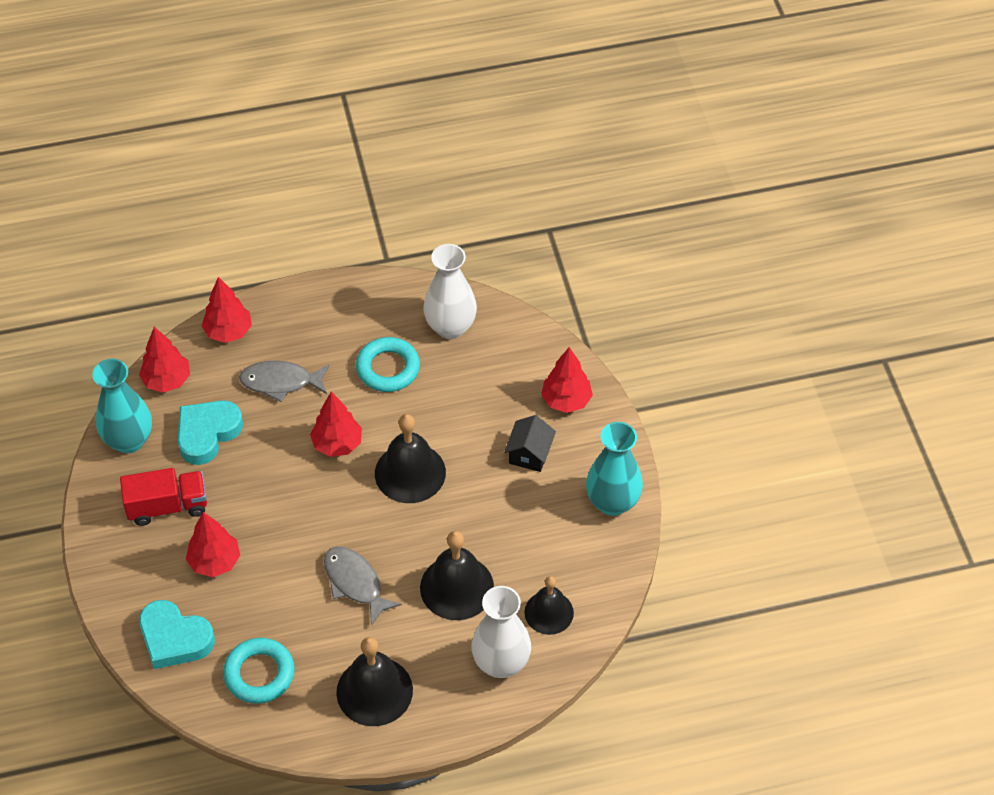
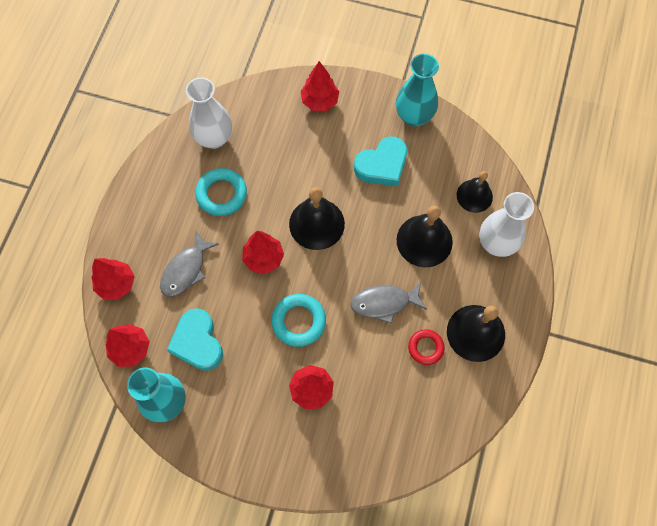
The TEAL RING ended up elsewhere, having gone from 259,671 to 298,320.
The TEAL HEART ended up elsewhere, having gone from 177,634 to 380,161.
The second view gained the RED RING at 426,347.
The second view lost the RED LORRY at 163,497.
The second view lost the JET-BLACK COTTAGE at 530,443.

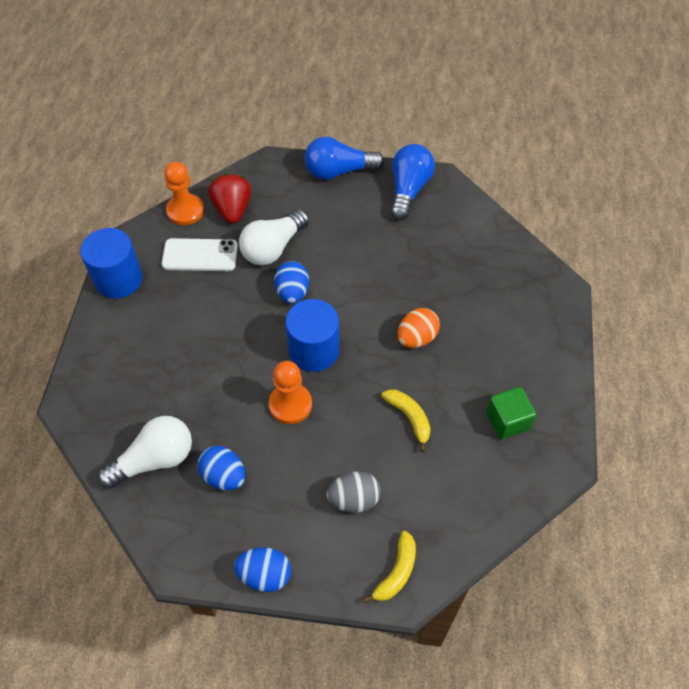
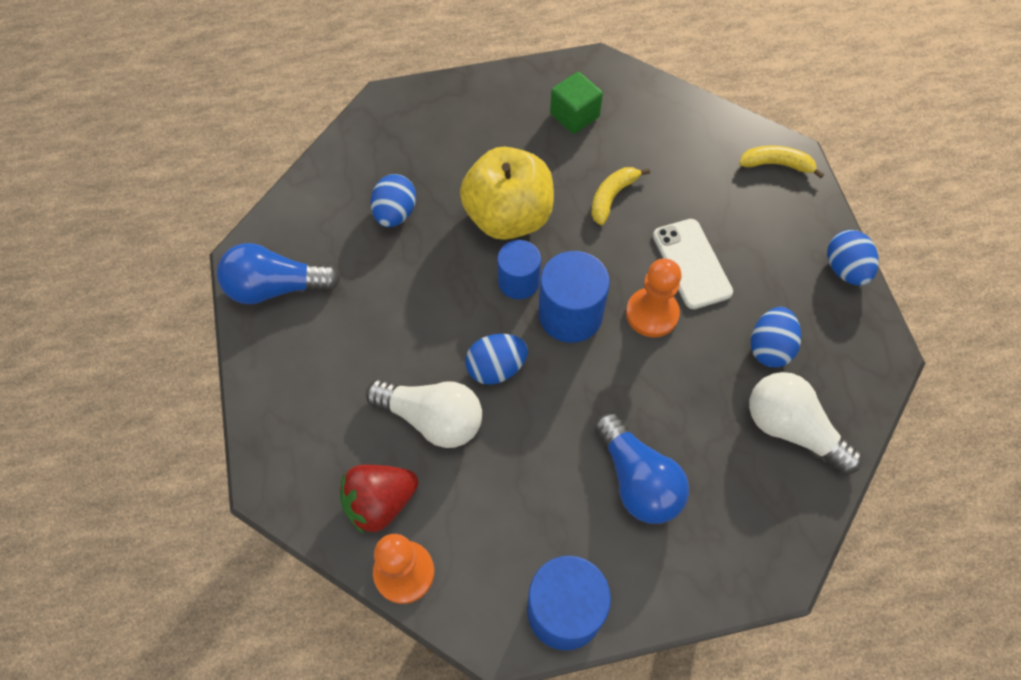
The second view gained the COBALT EGG at 393,200.
Where the ORANGE-COLOURED EGG stood at 419,328, the GOLDEN TOY APPLE came to stand at 507,193.
The second view gained the COBALT SOLID CYLINDER at 519,269.
The COBALT LIGHTBULB ended up elsewhere, having gone from 344,158 to 641,468.
The PURE WHITE SMARTPHONE ended up elsewhere, having gone from 199,254 to 693,264.
The second view lost the GRAY EGG at 354,492.

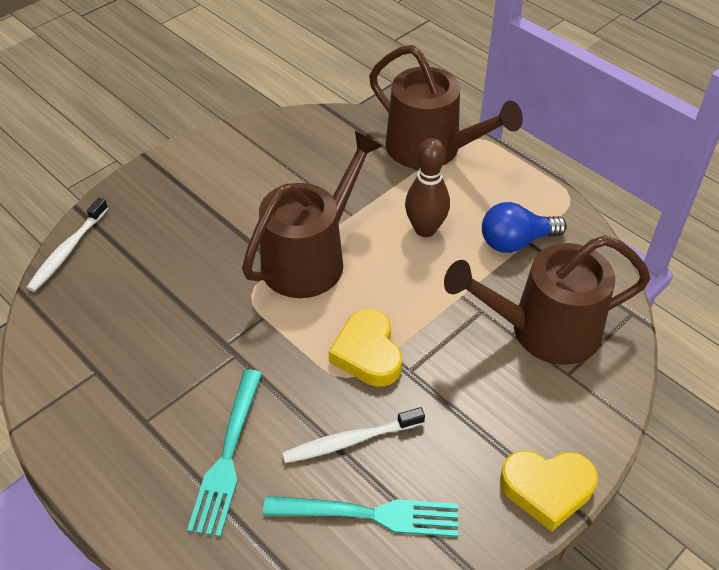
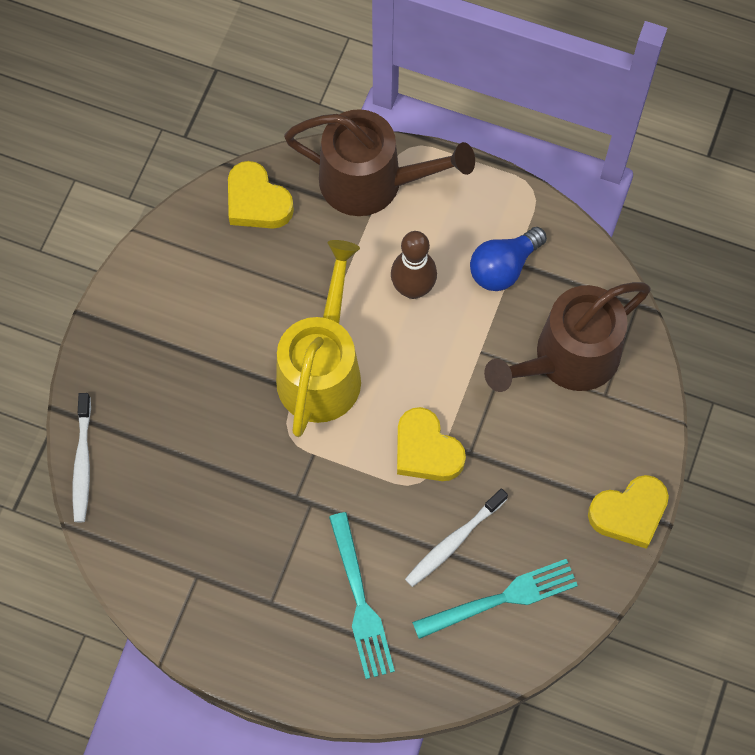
The second view gained the GOLDEN HEART at 261,195.
What was the DARK BROWN WATERING POT at 312,214 turned into the GOLDEN WATERING POT at 318,338.

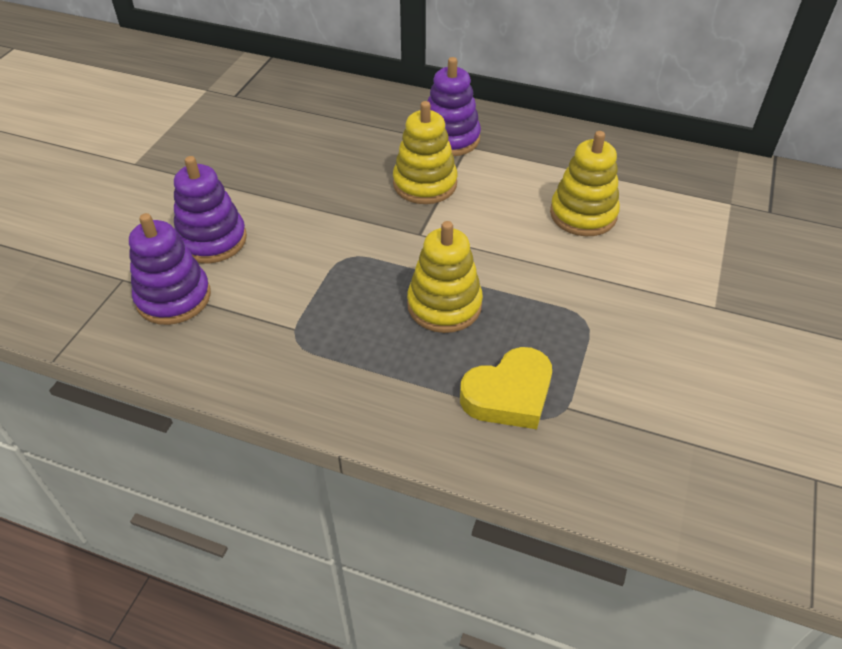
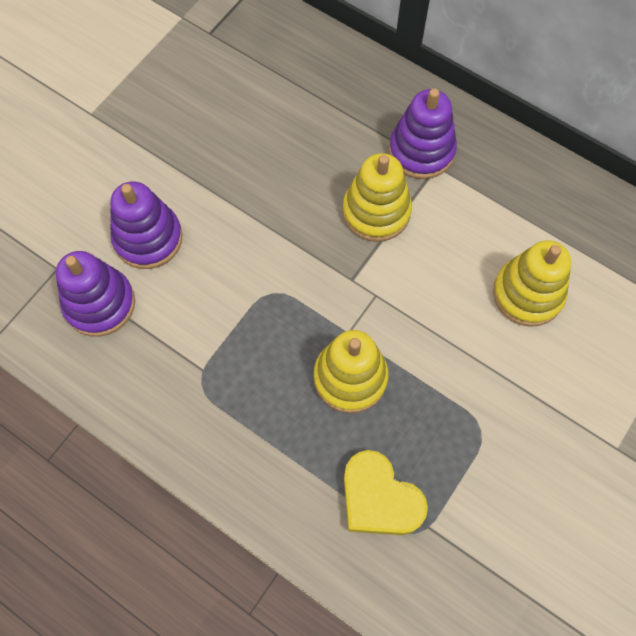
The GOLDEN HEART at 506,388 ended up facing another way, 60 degrees clockwise from before.

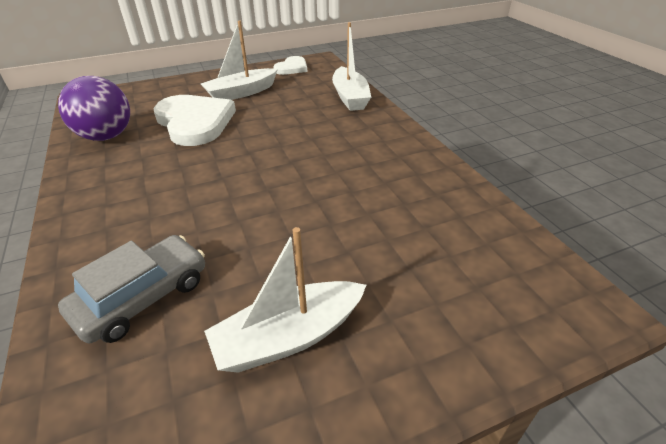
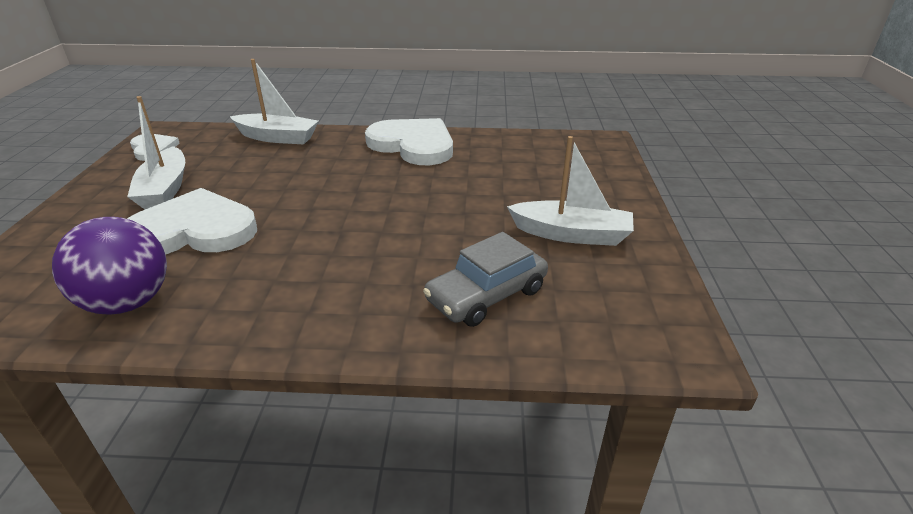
The second view gained the PURE WHITE HEART at 409,141.
The GRAY TOY CAR at 131,289 ended up facing another way, 105 degrees counterclockwise from before.
The PURE WHITE SAILBOAT at 285,300 ended up facing another way, 75 degrees counterclockwise from before.

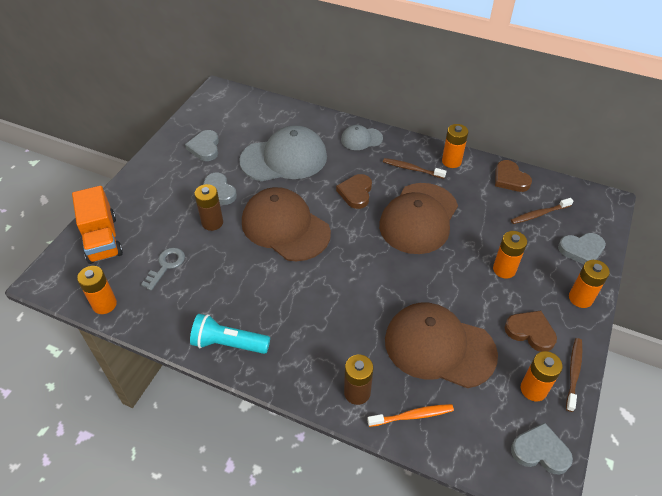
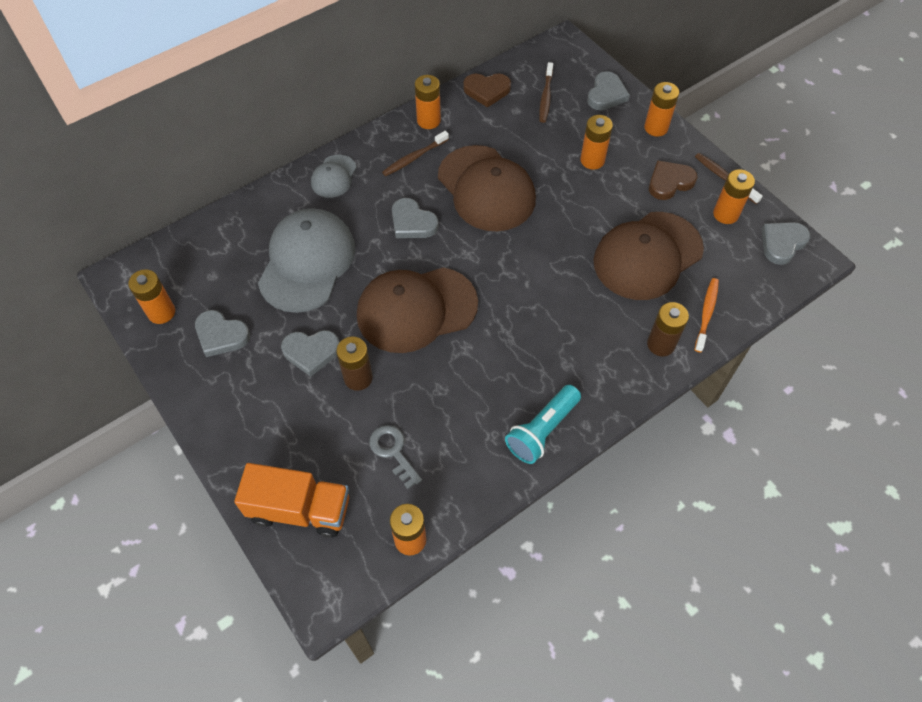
The second view gained the ORANGE-COLOURED POWER CELL at 151,296.
What was the DARK BROWN HEART at 354,191 turned into the GRAY HEART at 415,218.

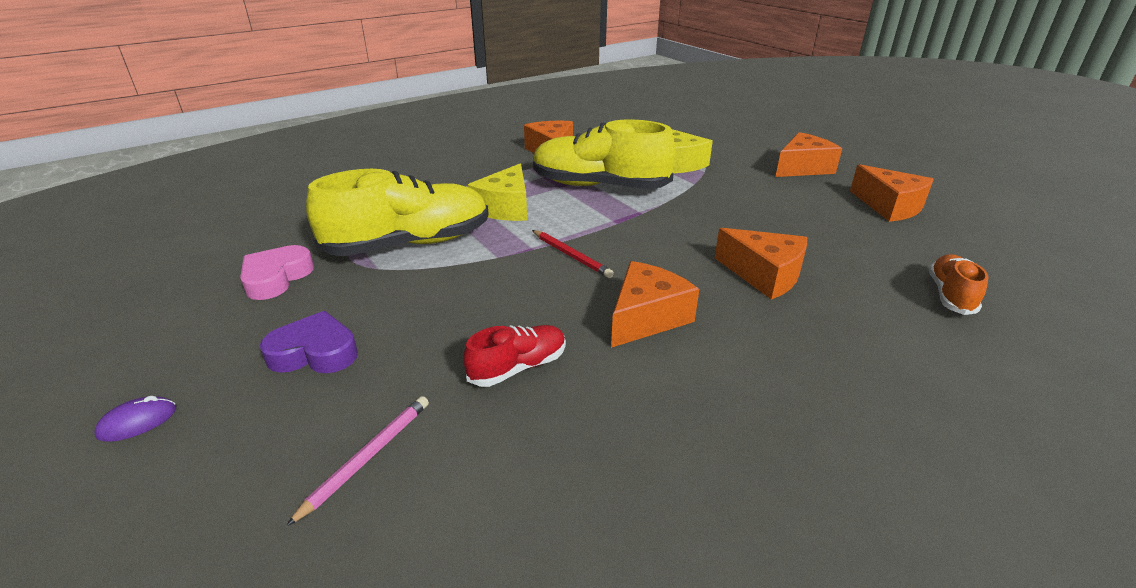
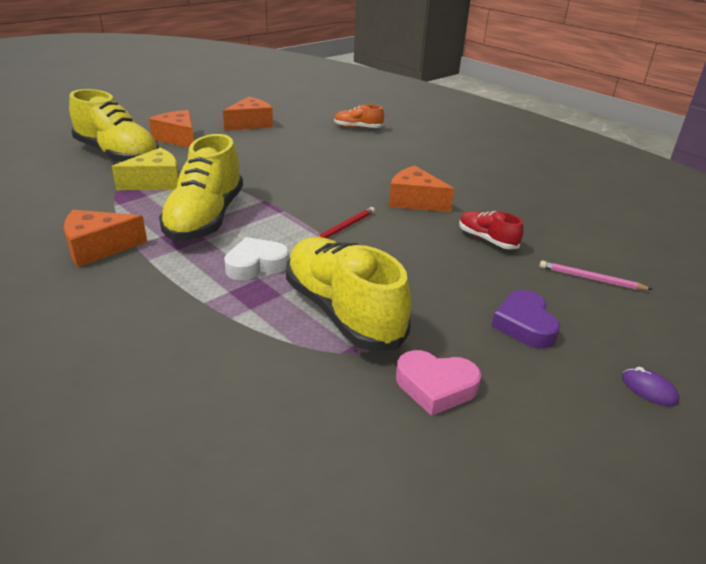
The second view gained the GOLDEN LACE-UP SHOE at 114,125.
Where the GOLDEN PIECE OF CHEESE stood at 497,192, the PURE WHITE HEART came to stand at 256,259.
The second view lost the ORANGE-COLOURED PIECE OF CHEESE at 761,264.

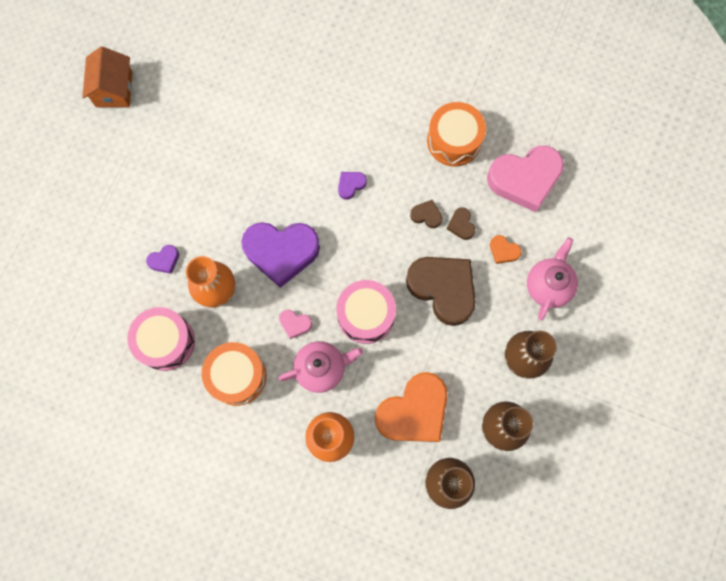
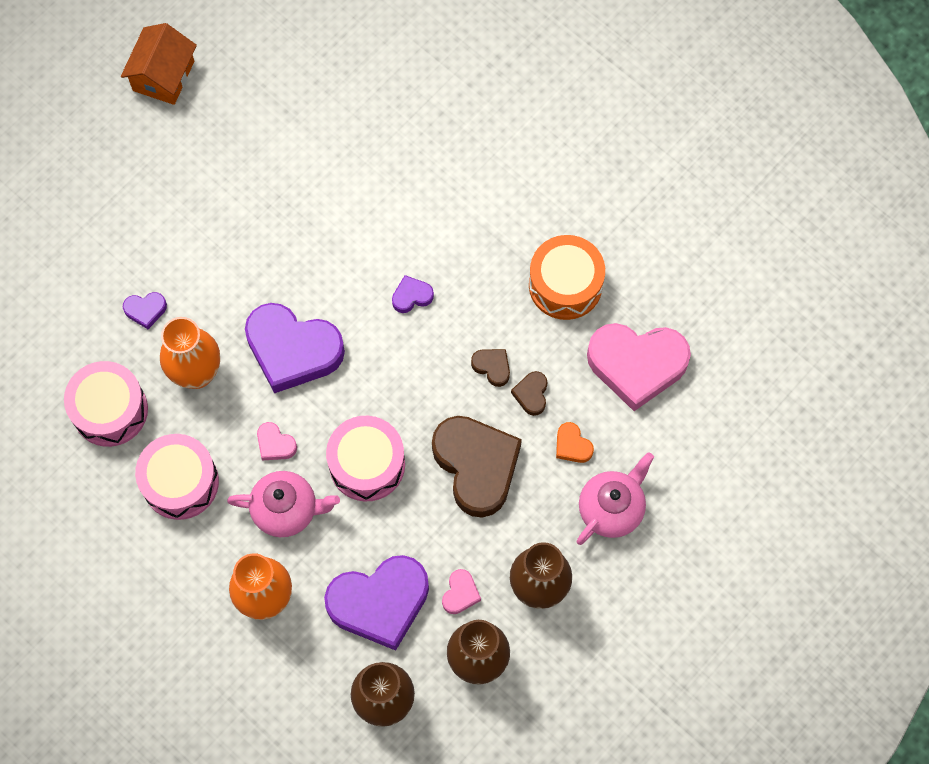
What was the ORANGE-COLOURED DRUM at 234,374 turned into the PINK DRUM at 177,477.
What was the ORANGE-COLOURED HEART at 411,407 turned into the PURPLE HEART at 376,602.
The second view gained the PINK HEART at 461,591.

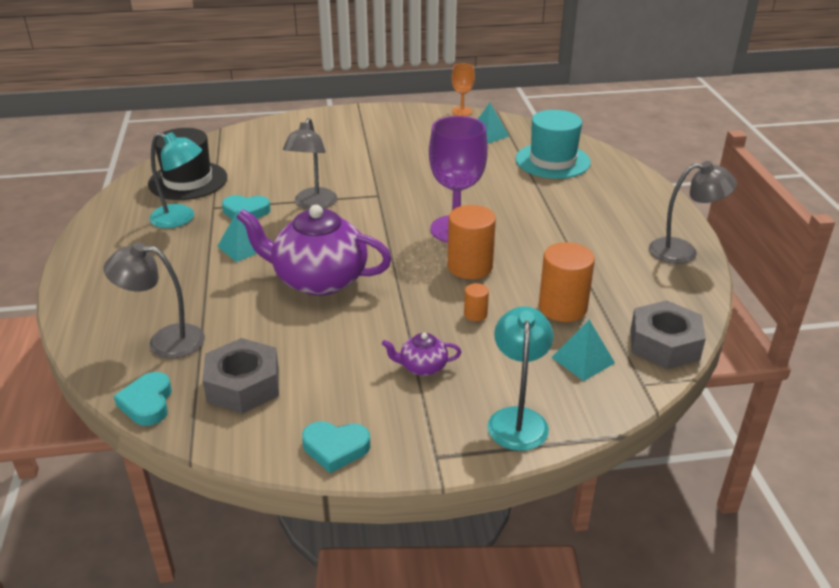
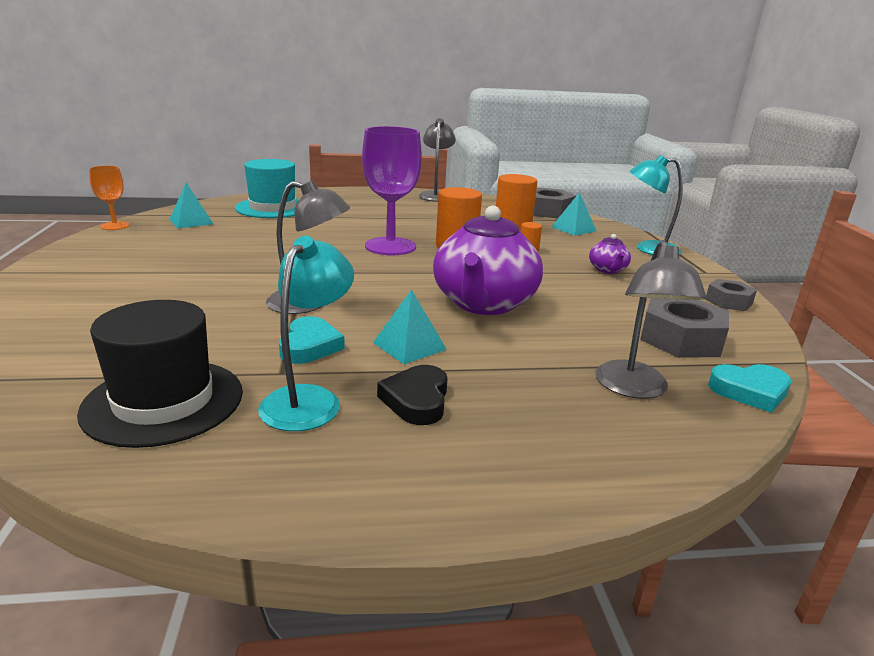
The second view gained the JET-BLACK HEART at 412,395.
Where the TEAL HEART stood at 336,447, the GRAY HEXAGON NUT came to stand at 731,295.

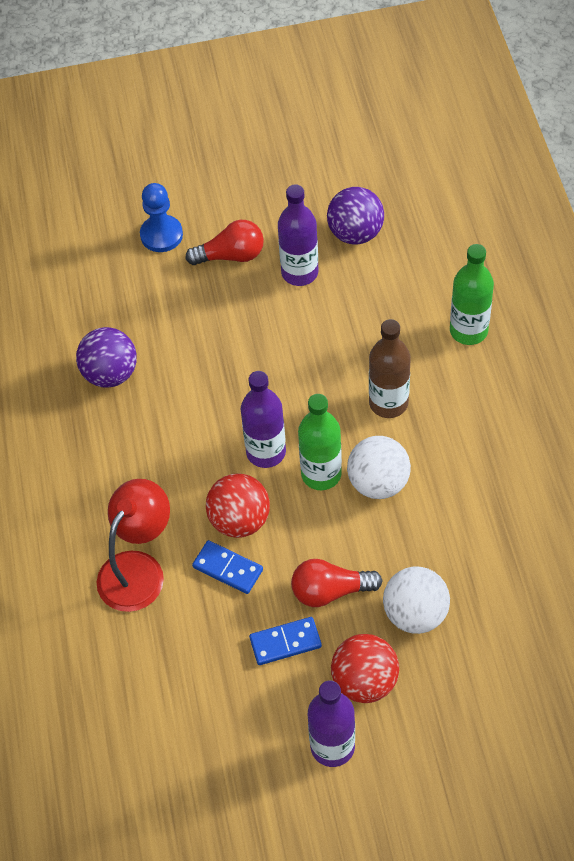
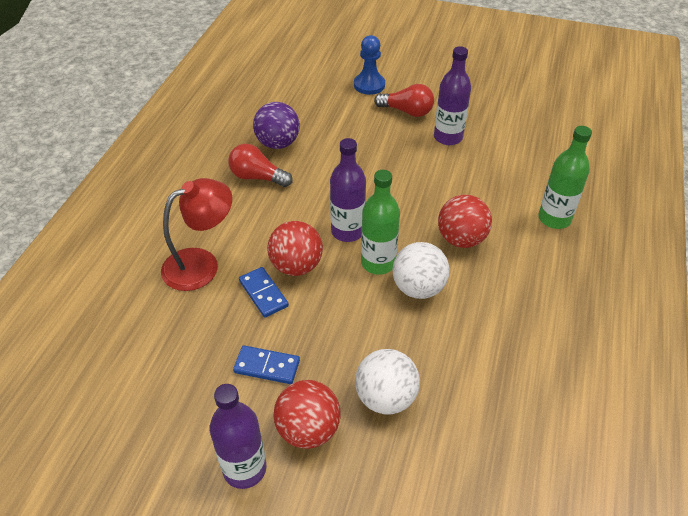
The RED LIGHTBULB ended up elsewhere, having gone from 337,583 to 260,165.
Where the DARK BROWN FLASK stood at 390,368, the RED BALL came to stand at 465,221.
The second view lost the PURPLE BALL at 355,216.

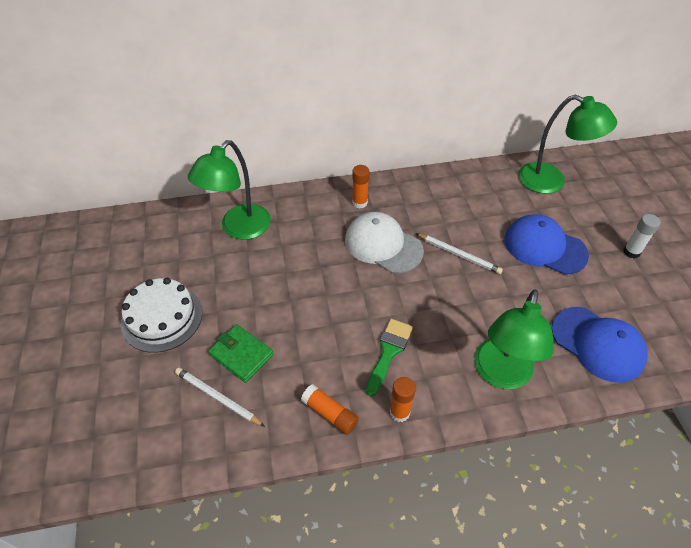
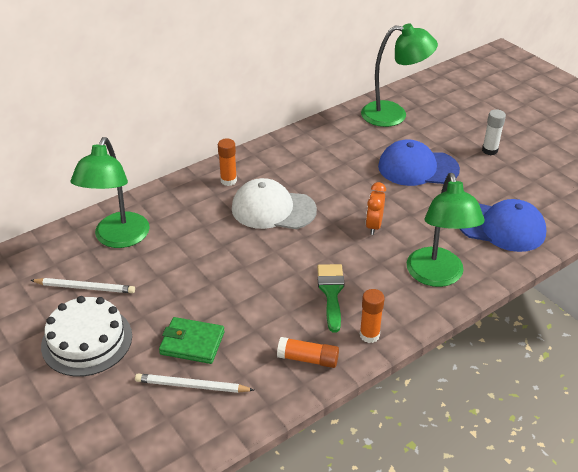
The PURE WHITE PENCIL ended up elsewhere, having gone from 459,253 to 82,285.
The second view gained the ORANGE-COLOURED CLOCK at 376,208.

